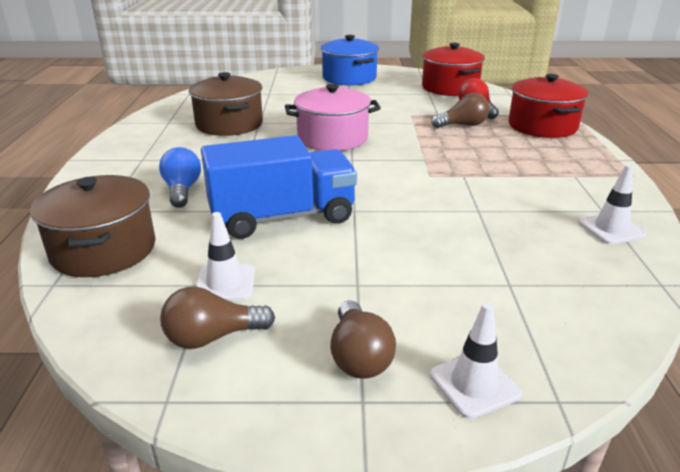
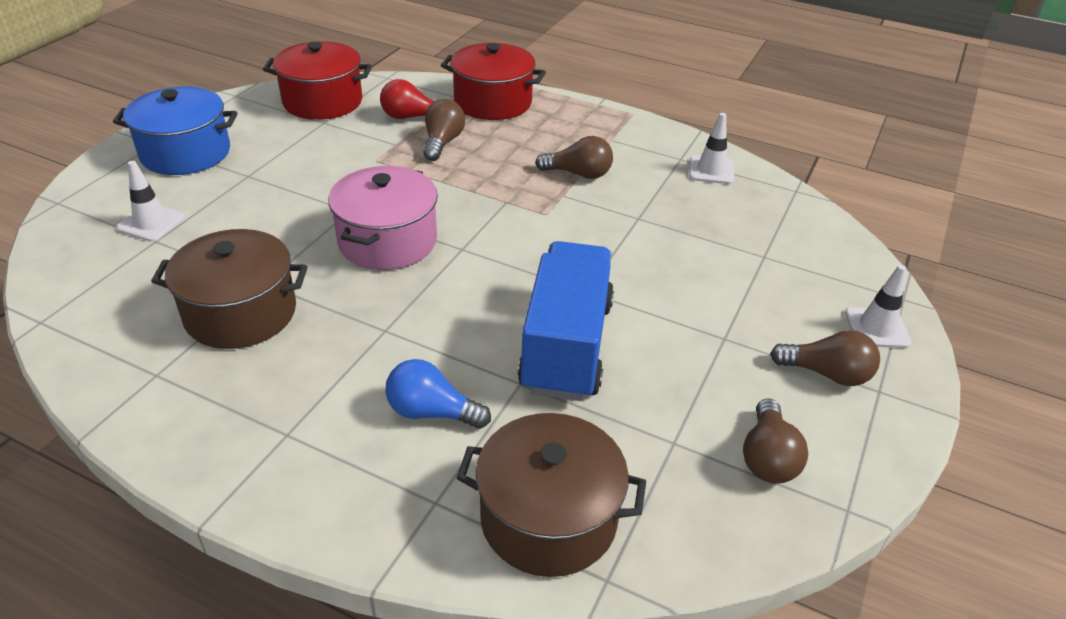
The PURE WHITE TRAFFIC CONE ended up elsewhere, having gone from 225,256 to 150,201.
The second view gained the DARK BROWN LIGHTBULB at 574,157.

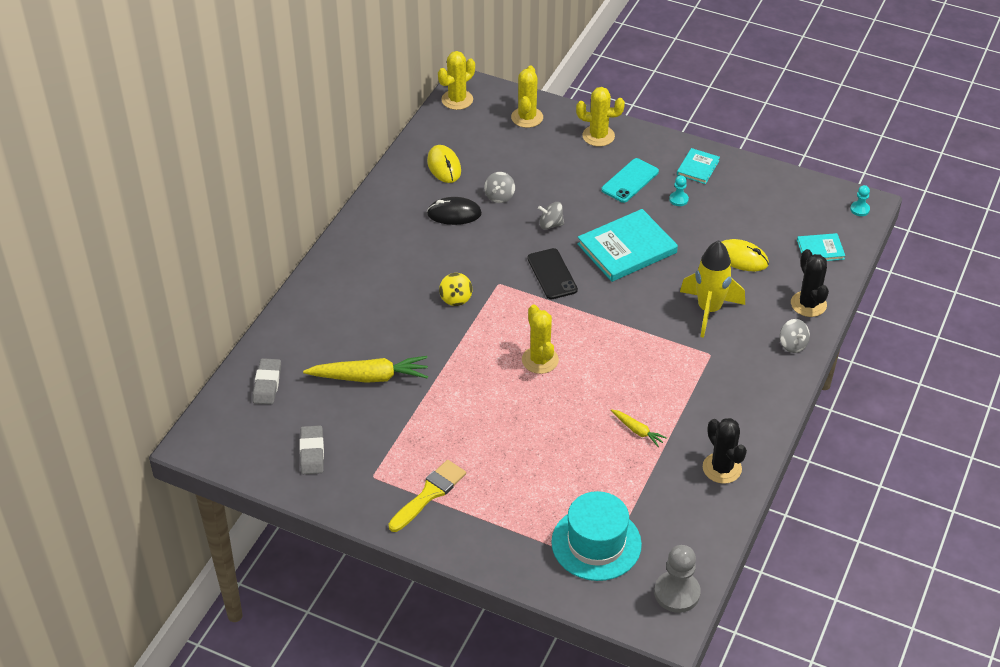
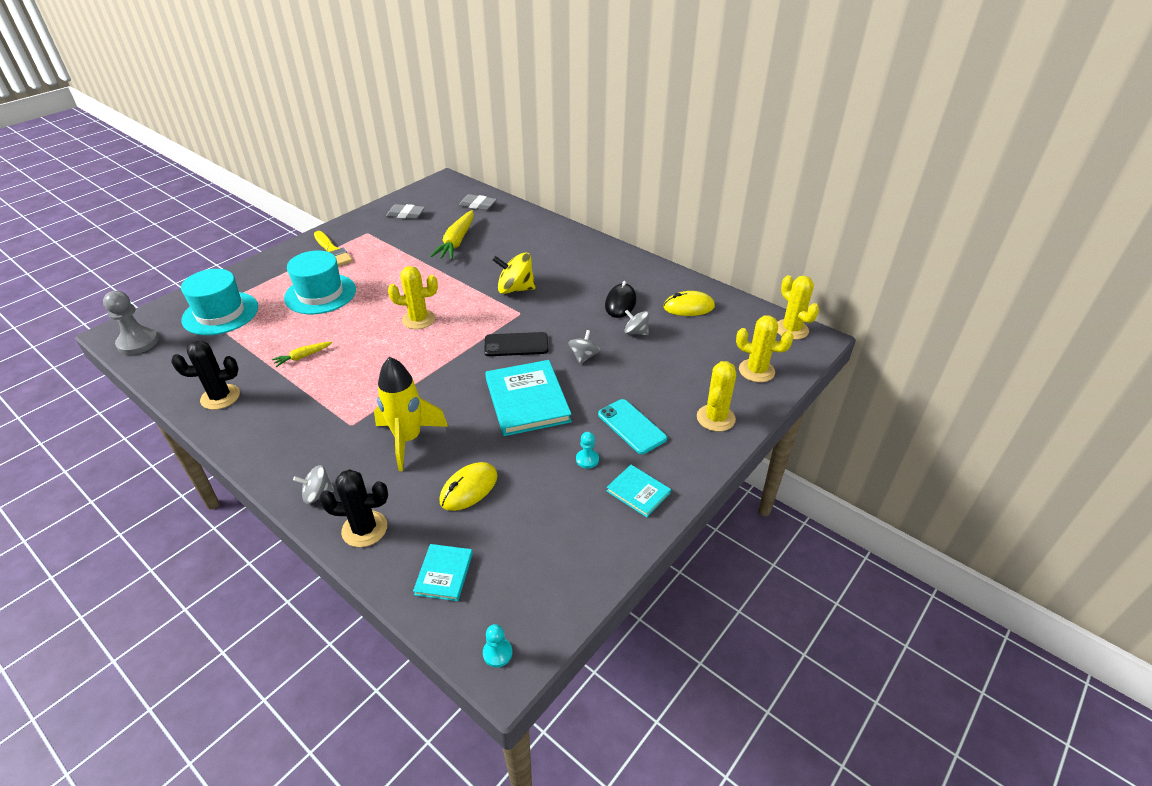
The second view gained the TEAL TOP HAT at 320,282.
The size of the GOLDEN WHIRLIGIG at 455,289 changed by a factor of 1.67.

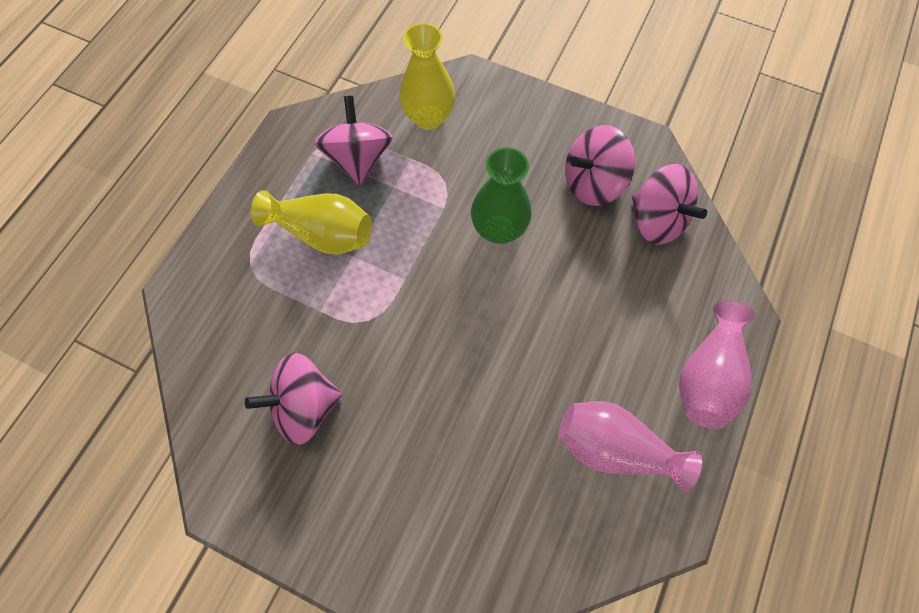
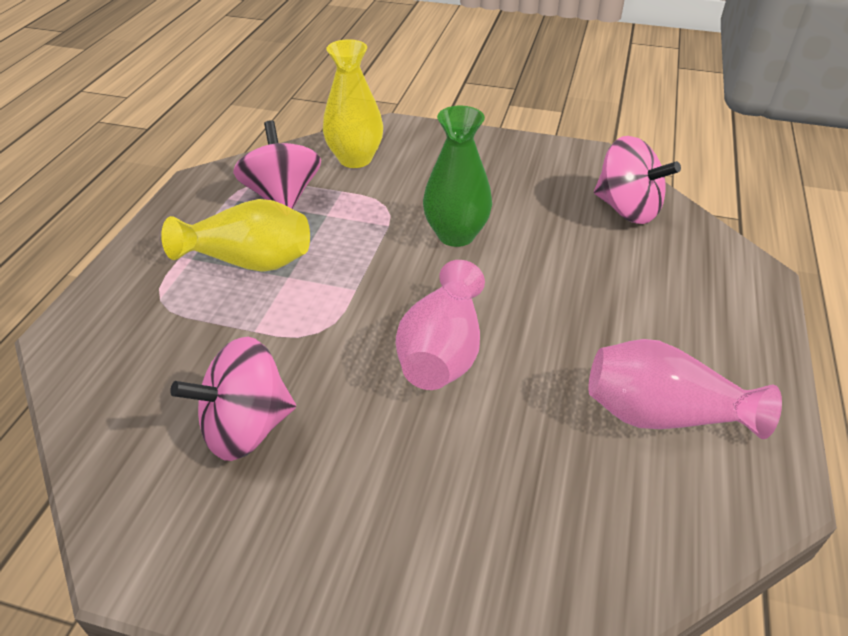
The PINK VASE ended up elsewhere, having gone from 717,364 to 440,325.
The second view lost the PINK WHIRLIGIG at 600,165.

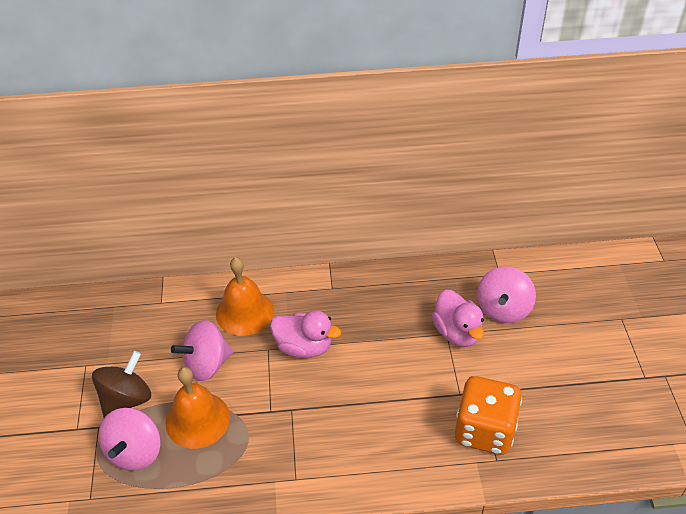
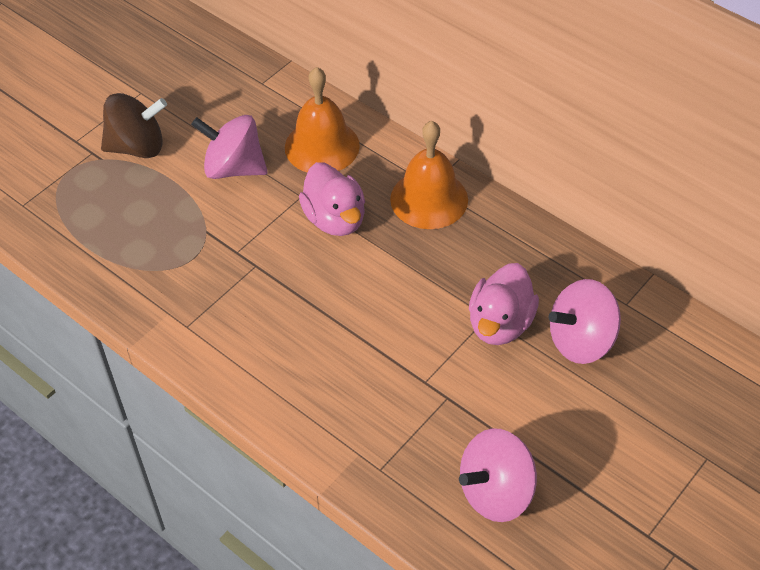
The ORANGE-COLOURED BELL ended up elsewhere, having gone from 198,408 to 429,175.
The PINK WHIRLIGIG ended up elsewhere, having gone from 130,439 to 498,475.
The second view lost the ORANGE-COLOURED DICE at 488,415.

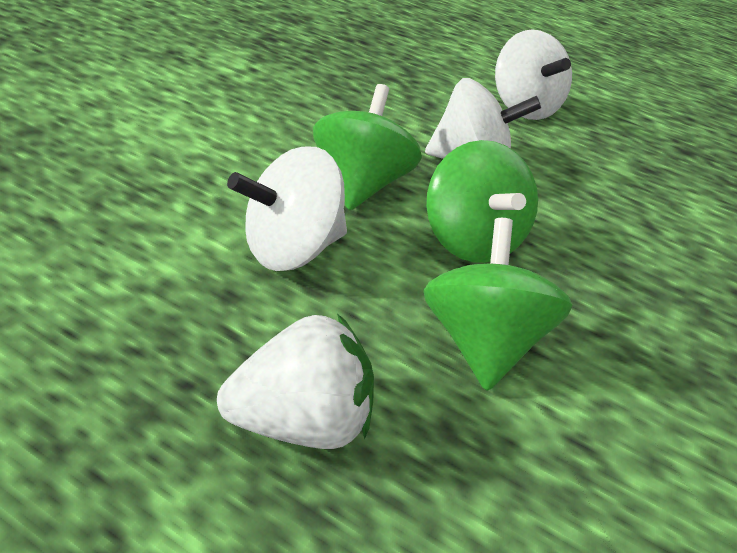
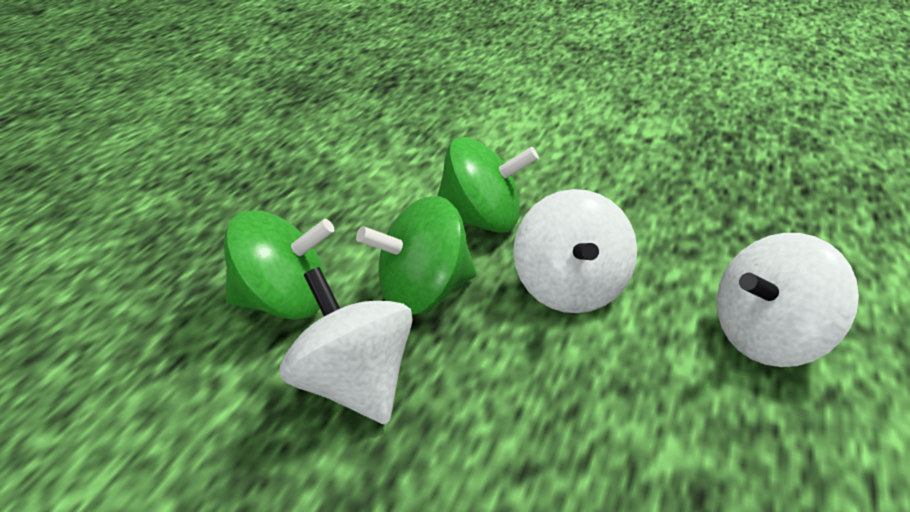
The PURE WHITE WHIRLIGIG ended up elsewhere, having gone from 287,208 to 346,346.
The second view lost the PURE WHITE TOY STRAWBERRY at 295,381.

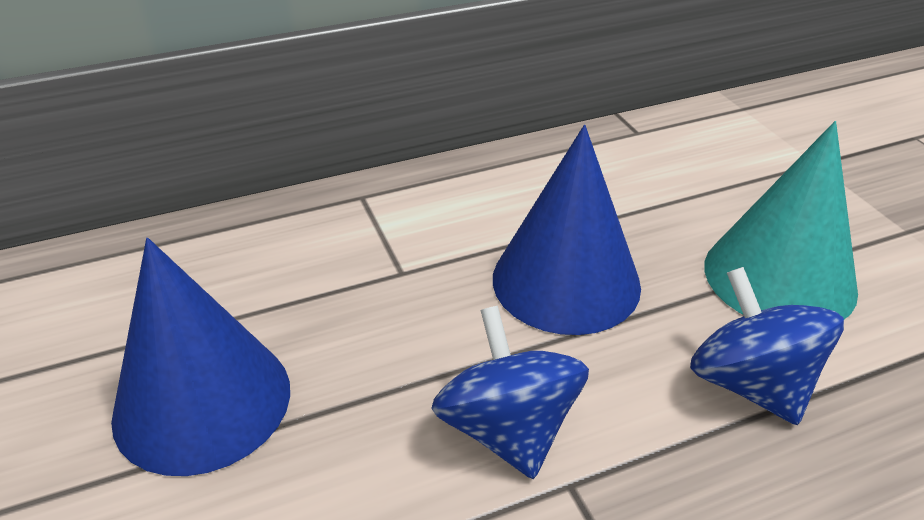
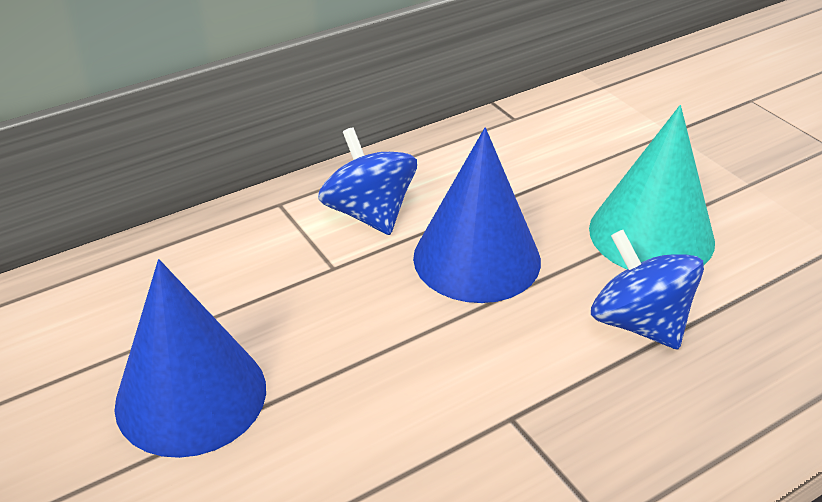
The COBALT WHIRLIGIG ended up elsewhere, having gone from 510,392 to 367,181.

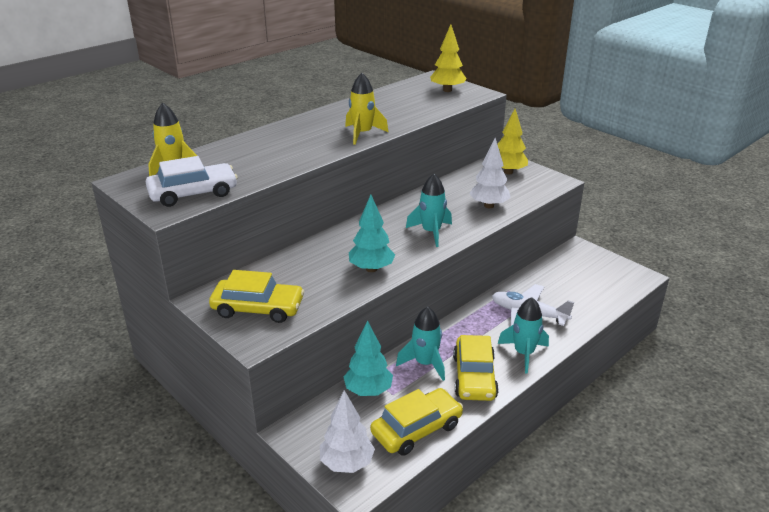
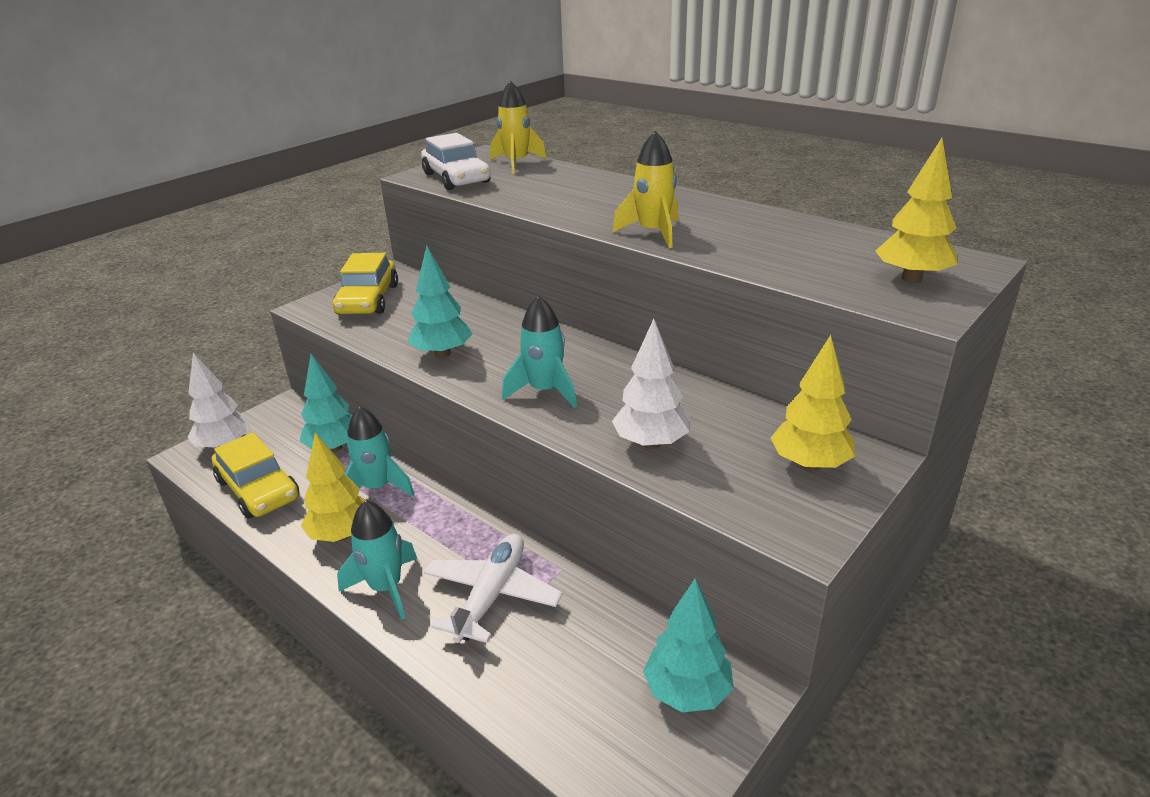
Where the GOLDEN TOY CAR stood at 476,368, the GOLDEN FIR TREE came to stand at 334,487.
The second view gained the TEAL FIR TREE at 688,645.

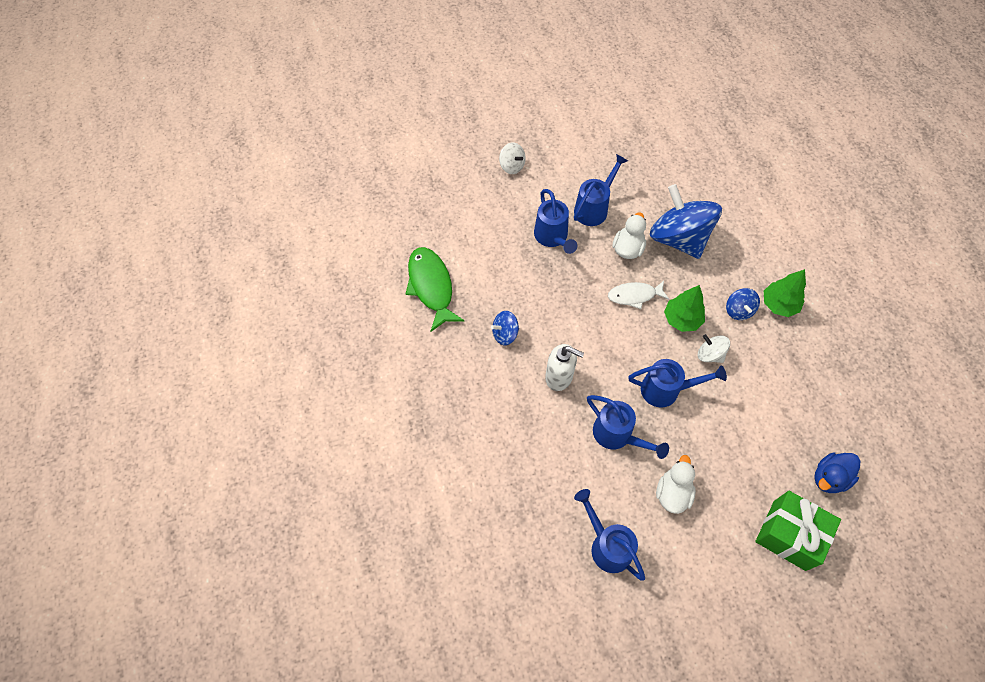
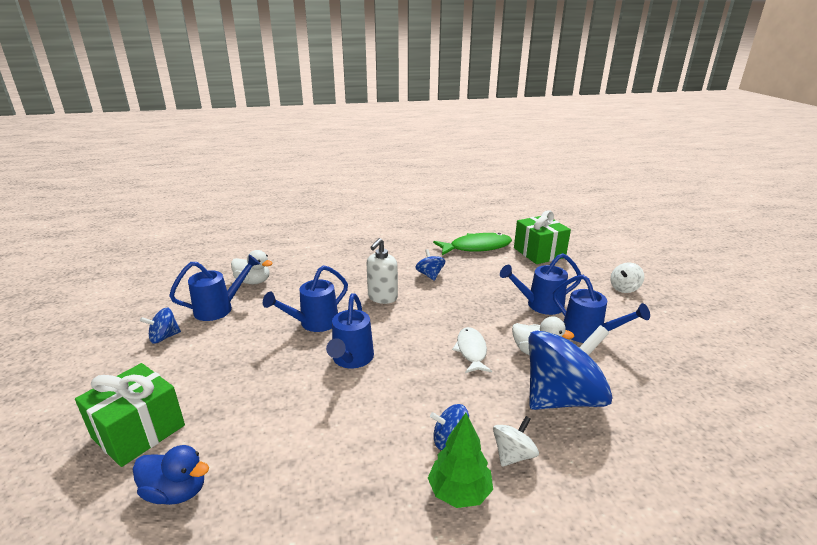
The COBALT TOY DUCK at 837,472 ended up facing another way, 135 degrees clockwise from before.
The second view gained the COBALT WHIRLIGIG at 160,326.
The PURE WHITE TOY DUCK ended up elsewhere, having gone from 676,484 to 252,267.
The PURE WHITE WHIRLIGIG ended up elsewhere, having gone from 714,348 to 516,441.
The second view gained the EMERALD GIFT at 542,237.
The second view lost the EMERALD FIR TREE at 684,308.

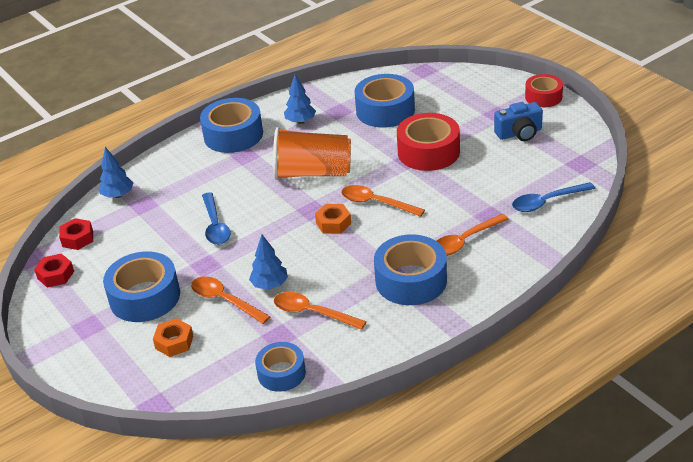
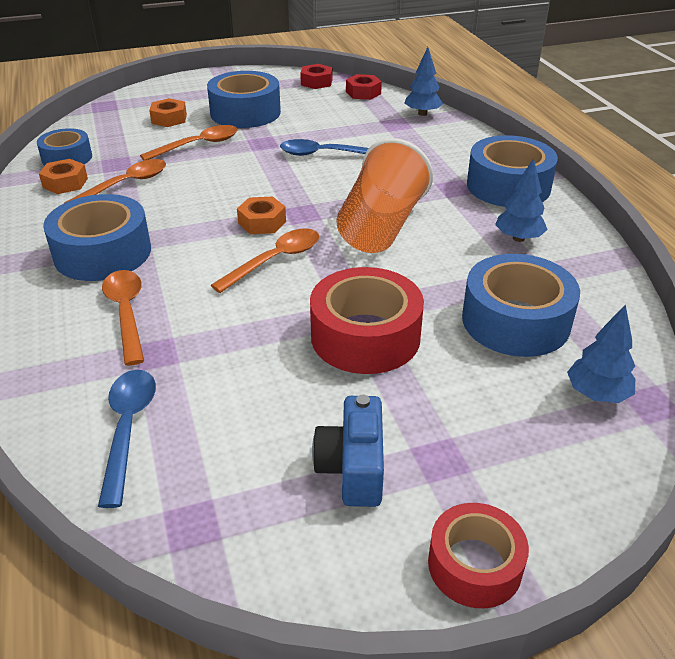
The second view gained the ORANGE-COLOURED HEXAGON NUT at 63,176.
The COBALT FIR TREE ended up elsewhere, having gone from 268,262 to 601,353.

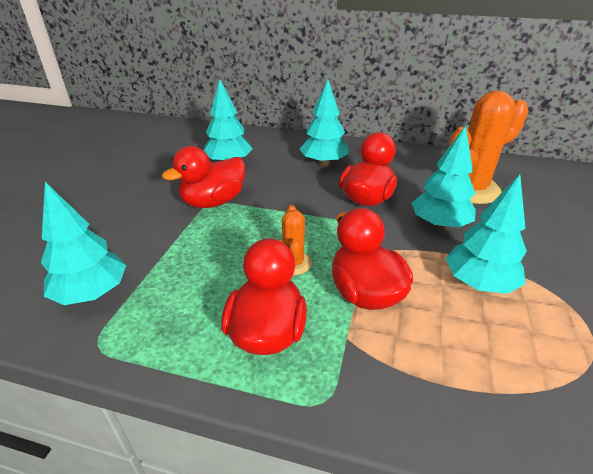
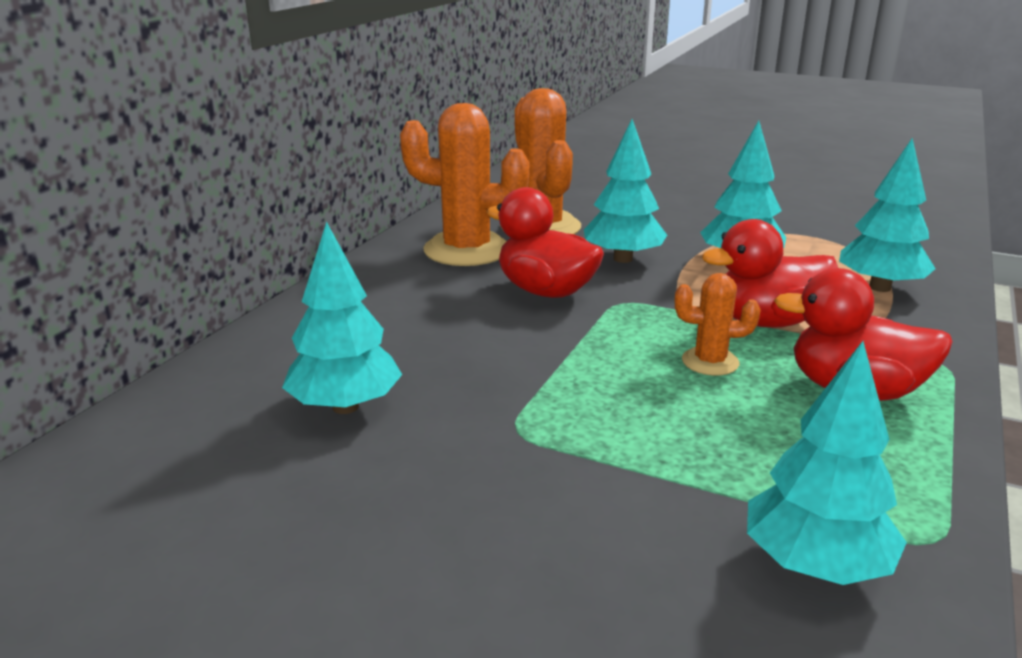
The second view gained the ORANGE-COLOURED PRICKLY PLANT at 464,184.
The TEAL FIR TREE ended up elsewhere, having gone from 324,122 to 887,215.
The second view lost the RED TOY DUCK at 203,177.

